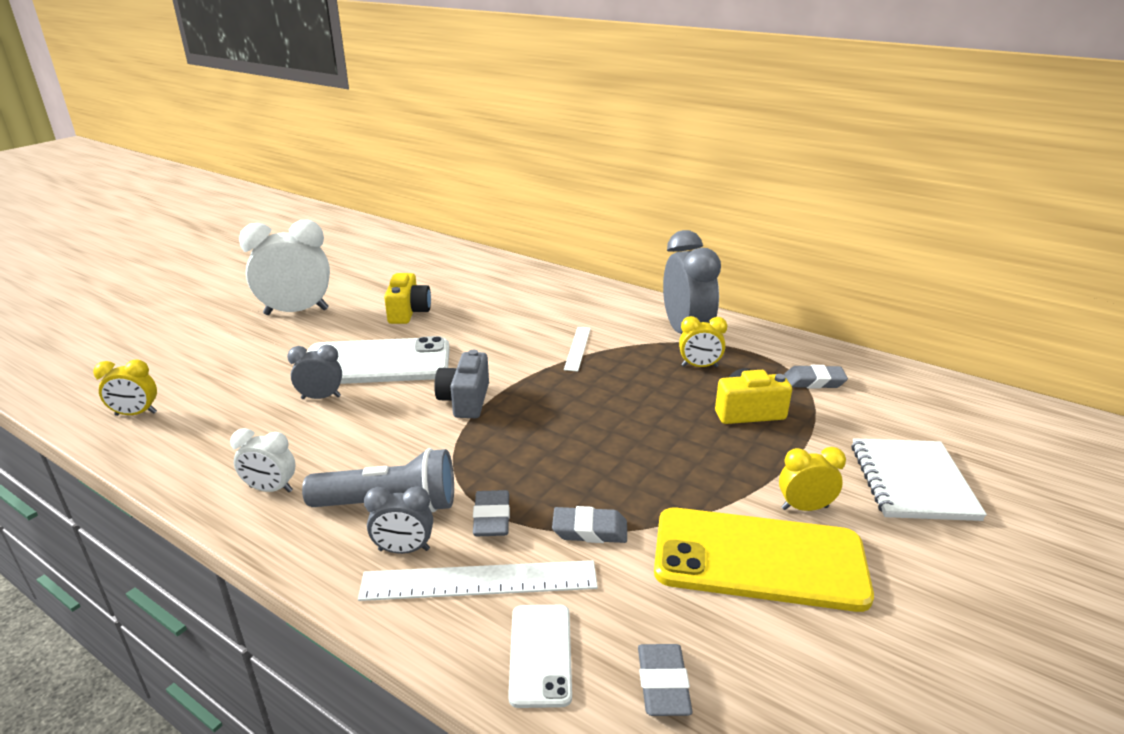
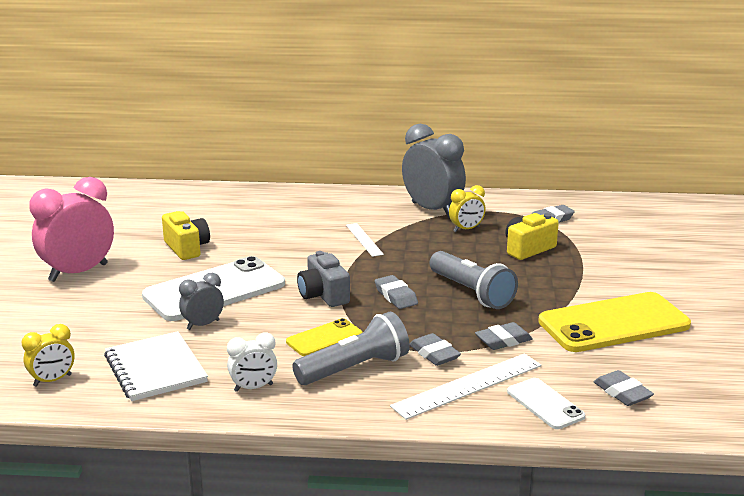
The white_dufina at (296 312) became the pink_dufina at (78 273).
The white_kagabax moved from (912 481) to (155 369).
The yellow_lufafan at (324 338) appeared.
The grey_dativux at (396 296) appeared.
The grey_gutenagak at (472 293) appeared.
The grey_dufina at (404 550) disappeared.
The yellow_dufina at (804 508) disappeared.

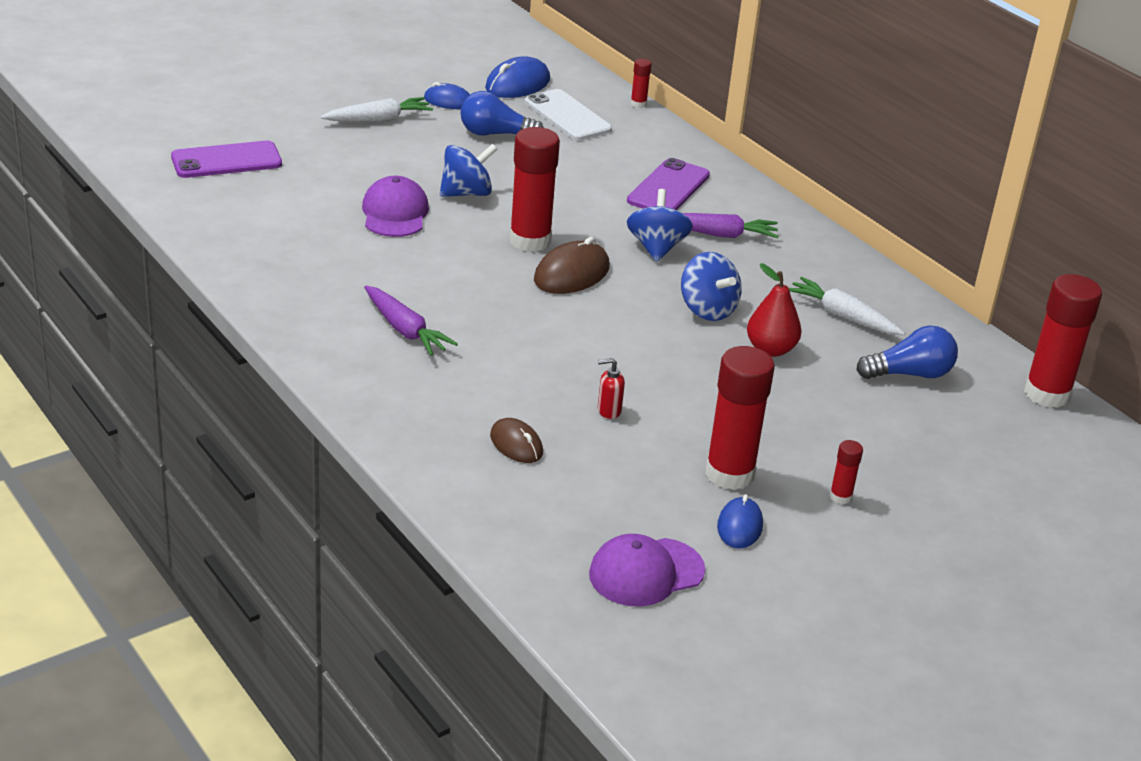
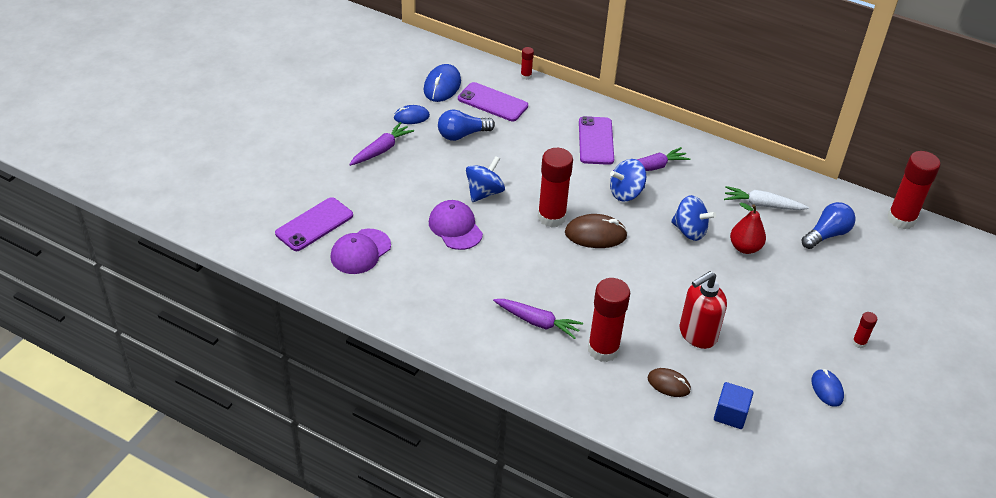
The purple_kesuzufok moved from (646 572) to (360 252).
The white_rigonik at (378 119) became the purple_rigonik at (381 150).
The white_lufafan at (567 116) became the purple_lufafan at (492 102).
The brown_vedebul at (571 274) turned 75 degrees clockwise.
The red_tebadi moved from (729 474) to (603 349).
The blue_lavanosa at (656 248) turned 90 degrees counterclockwise.
The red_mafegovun at (608 411) changed to 2.21 times the size.
The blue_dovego at (730 414) appeared.

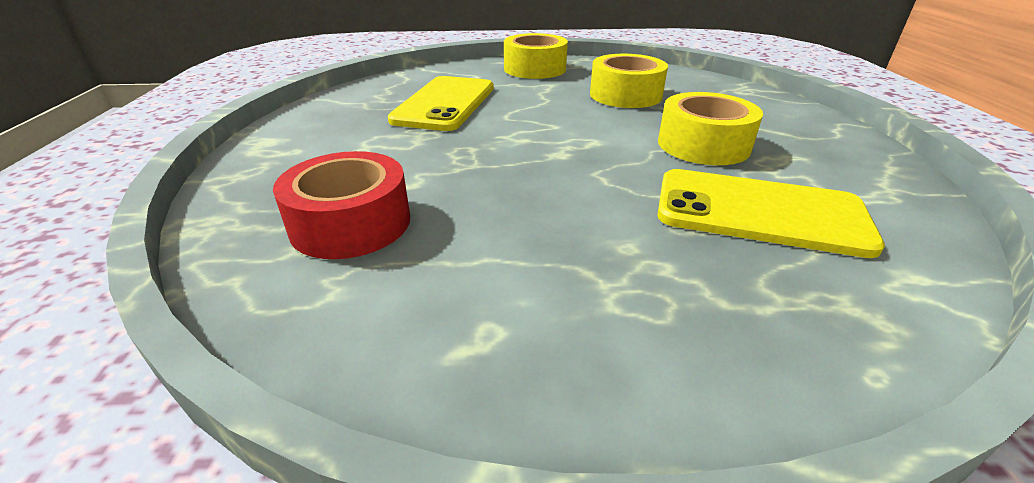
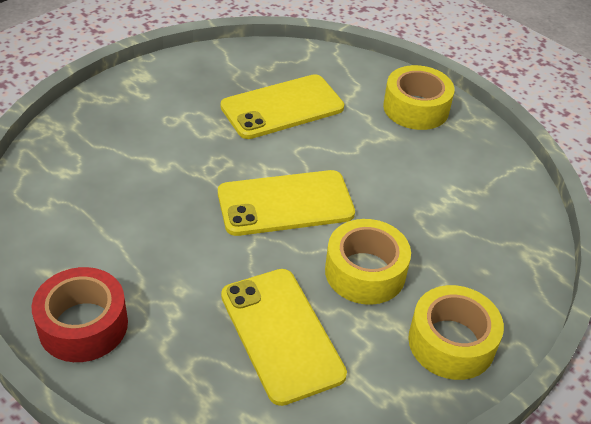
The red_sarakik moved from (351 223) to (83 325).
The yellow_lufafan at (285 203) appeared.
The yellow_sarakik moved from (625 95) to (451 342).

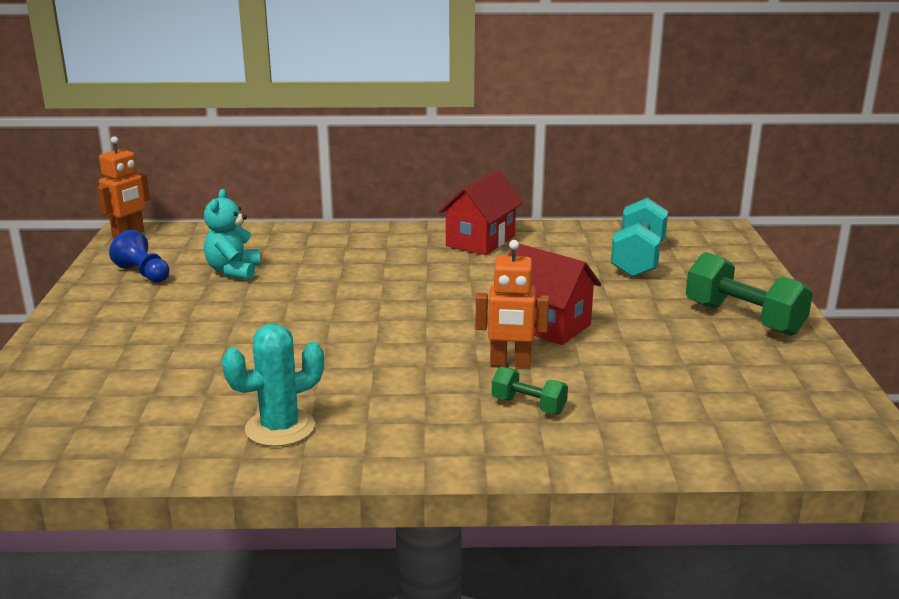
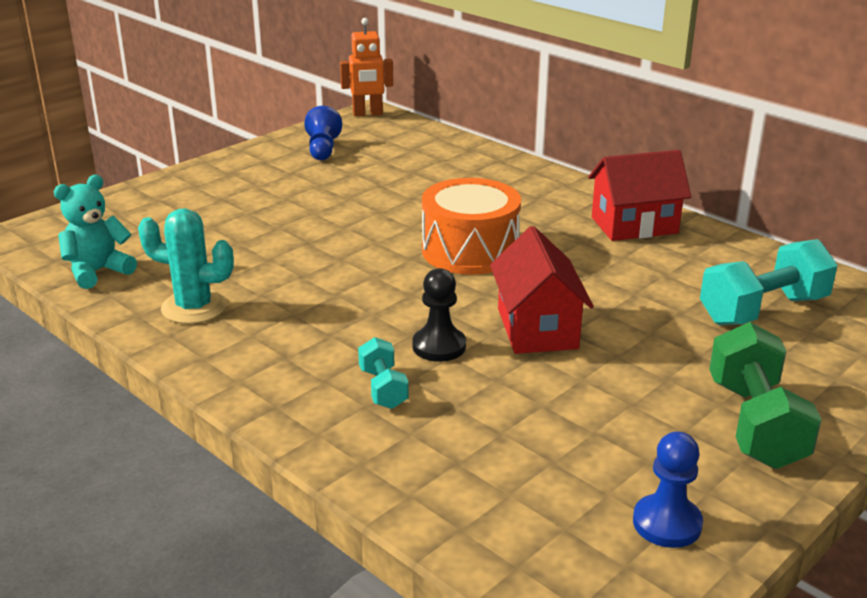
The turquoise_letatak moved from (234 271) to (98 272).
The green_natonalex at (528 405) became the turquoise_natonalex at (383 388).
The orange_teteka at (510 363) was replaced by the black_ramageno at (439 346).
The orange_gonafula at (470 251) appeared.
The blue_ramageno at (667 523) appeared.

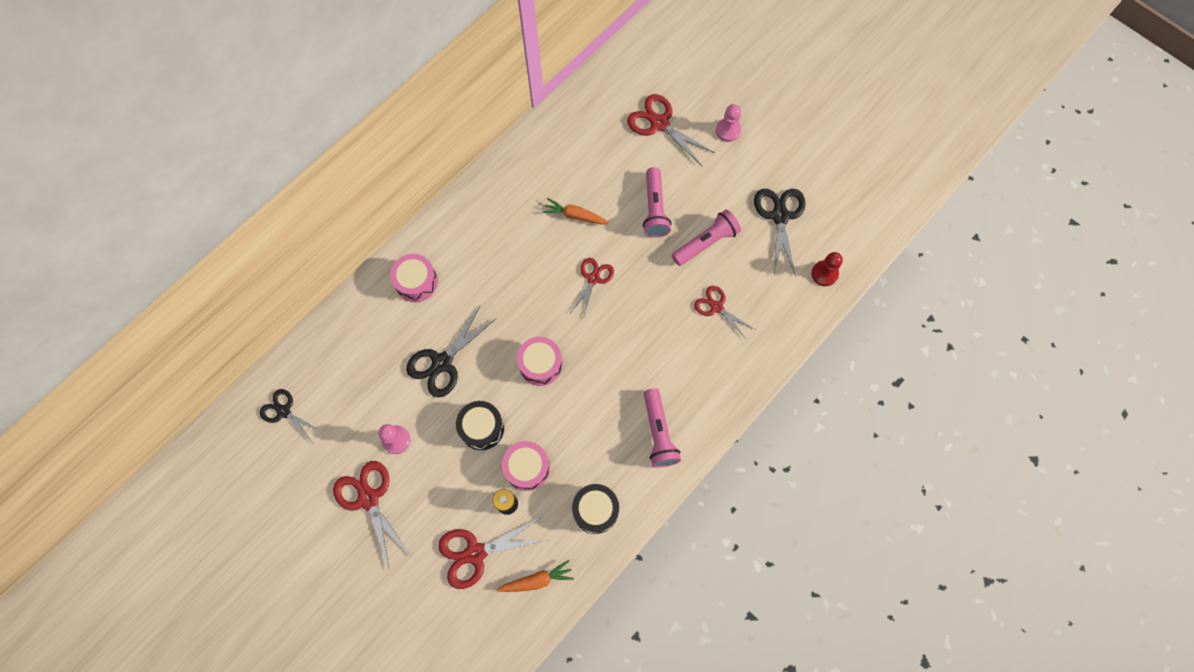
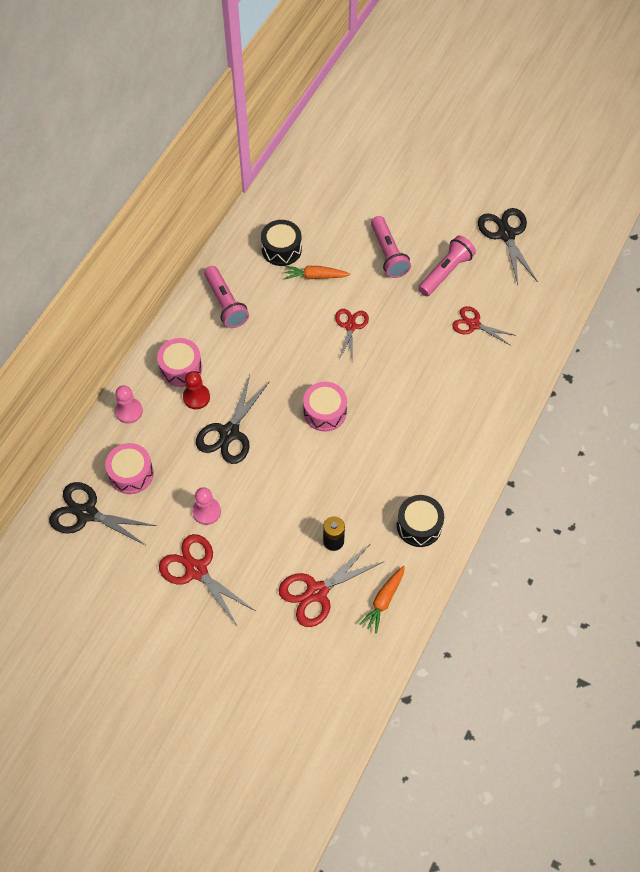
The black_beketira at (284 411) changed to 1.54 times the size.
The pink_gonafula moved from (527 468) to (131 474).
The pink_ramageno moved from (728 130) to (129 411).
The red_ramageno moved from (824 274) to (196 397).
The pink_gutenagak moved from (658 433) to (225 303).
The black_gonafula moved from (482 428) to (281 249).
The orange_rigonik at (537 580) turned 150 degrees clockwise.
The red_beketira at (659 123) disappeared.

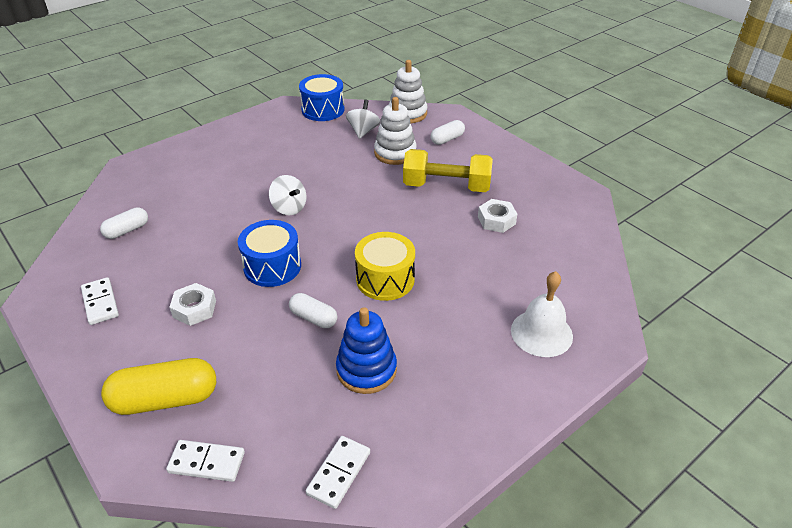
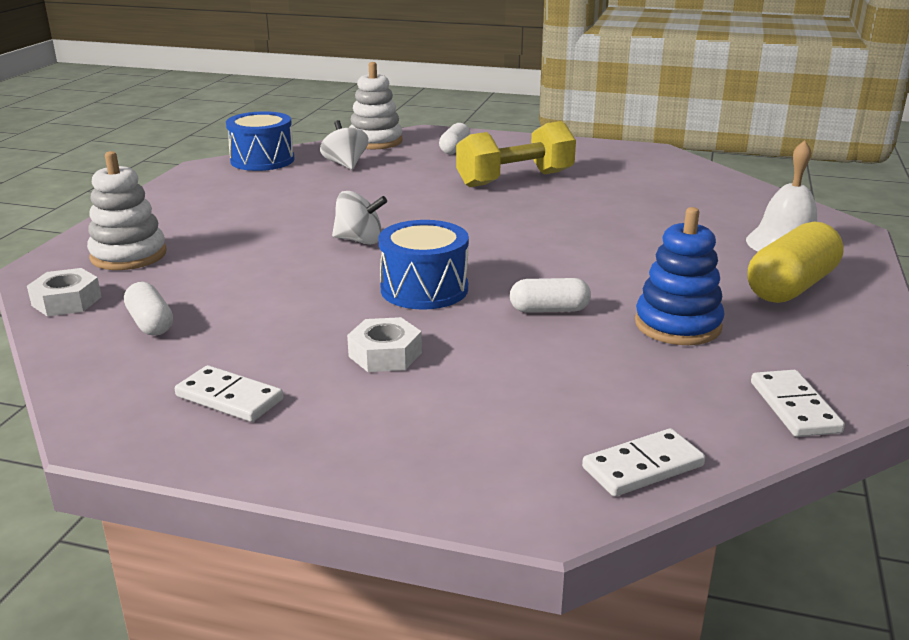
The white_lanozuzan moved from (496 220) to (67 301).
The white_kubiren moved from (395 153) to (128 255).
The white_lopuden at (127 230) turned 45 degrees counterclockwise.
The yellow_lopuden moved from (165 399) to (791 286).
The yellow_gonafula at (385 279) disappeared.

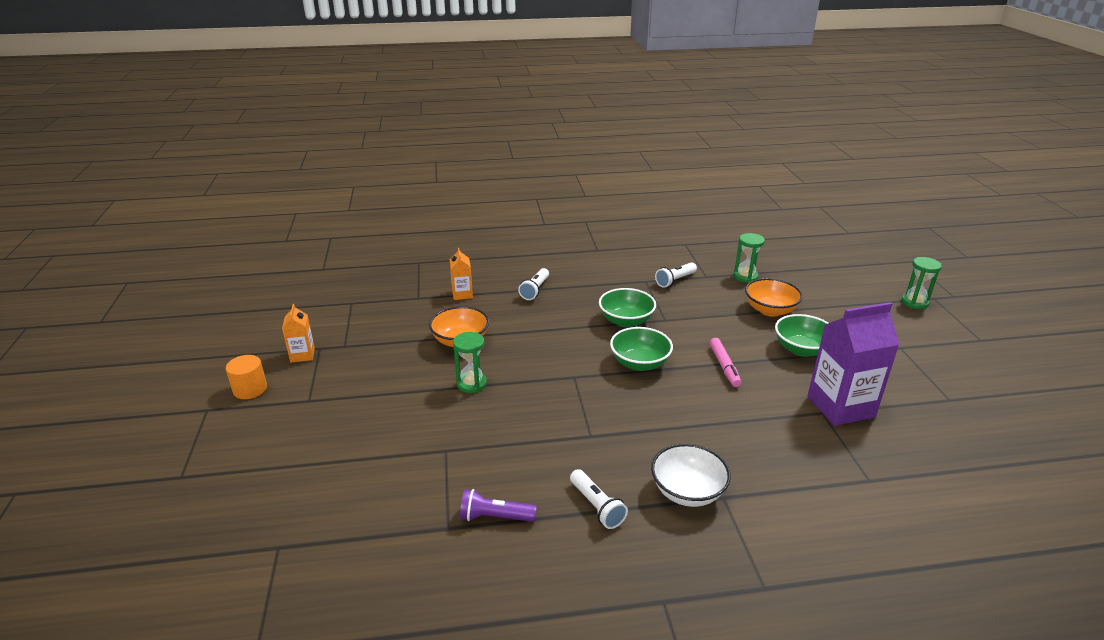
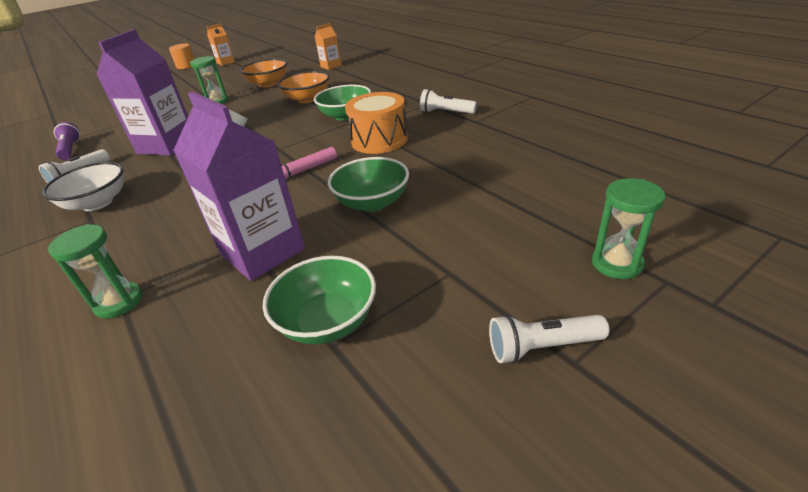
The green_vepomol moved from (745 277) to (119 302).
The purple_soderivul at (167 145) appeared.
The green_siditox moved from (639 363) to (328 321).
The orange_siditox moved from (770 310) to (307 99).
The orange_gonafula at (379 140) appeared.
The white_gutenagak moved from (535 290) to (542 347).

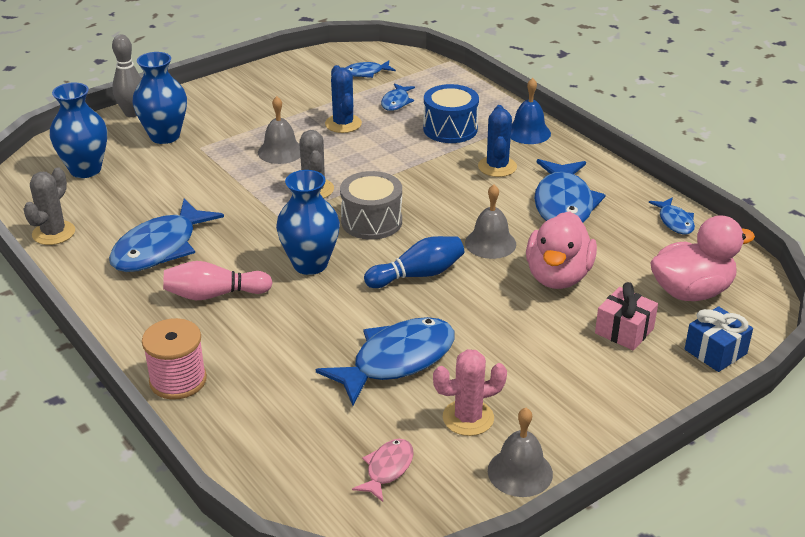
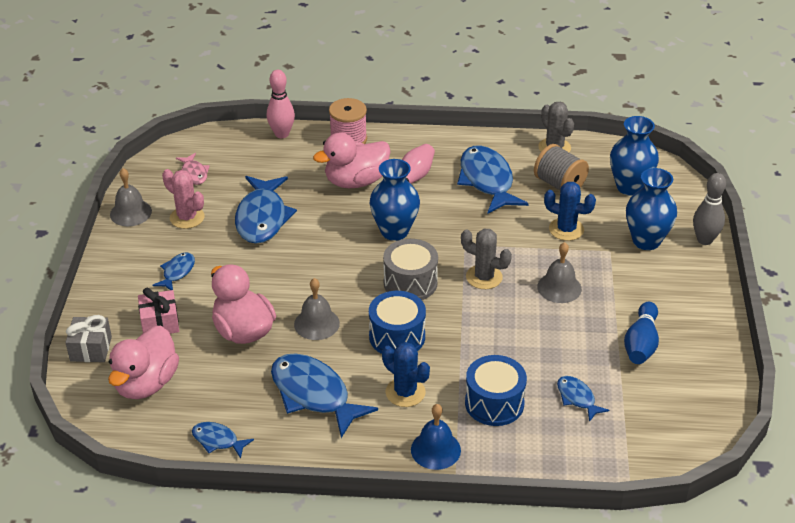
The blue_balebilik at (715 351) became the grey_balebilik at (91 349).
The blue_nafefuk moved from (366 73) to (177 272).
The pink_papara at (468 418) turned 75 degrees counterclockwise.
The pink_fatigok at (282 134) appeared.
The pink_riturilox at (356 181) appeared.
The blue_gonafula at (397 336) appeared.
The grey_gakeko at (559 184) appeared.
The blue_papara moved from (343 124) to (566 229).
The blue_fatigok moved from (418 275) to (641 344).

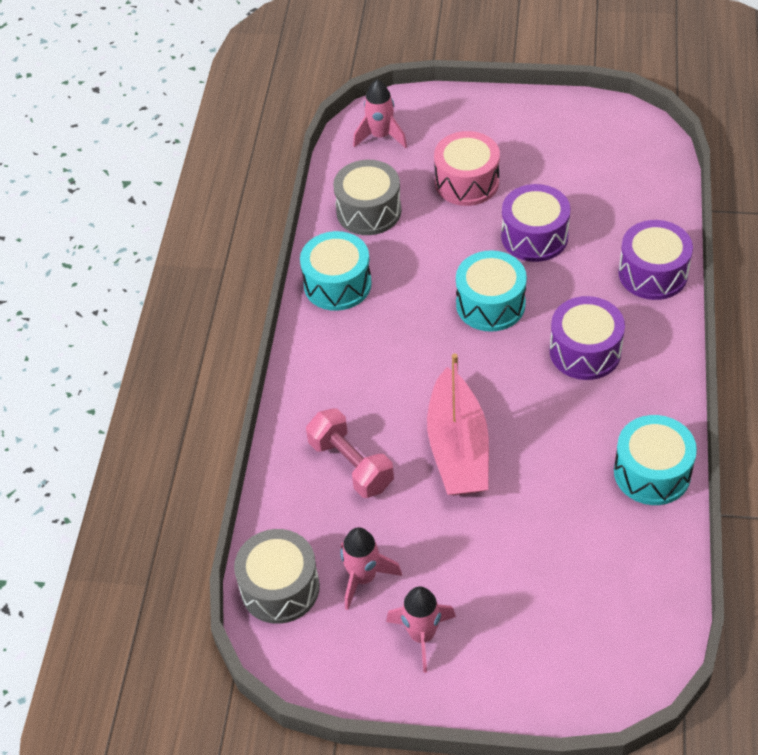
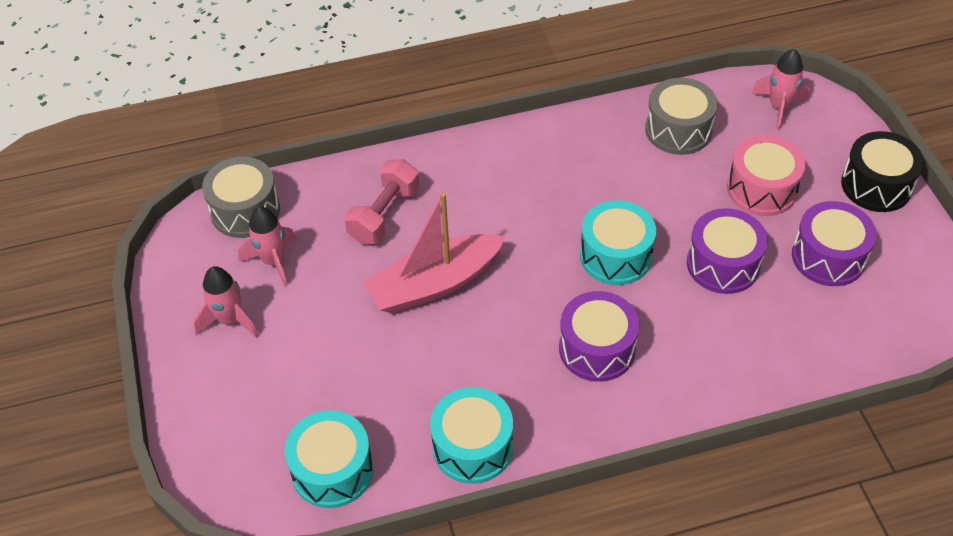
The turquoise_gonafula moved from (337 284) to (332 470).
The purple_gonafula moved from (653 273) to (828 257).
The black_gonafula at (876 185) appeared.

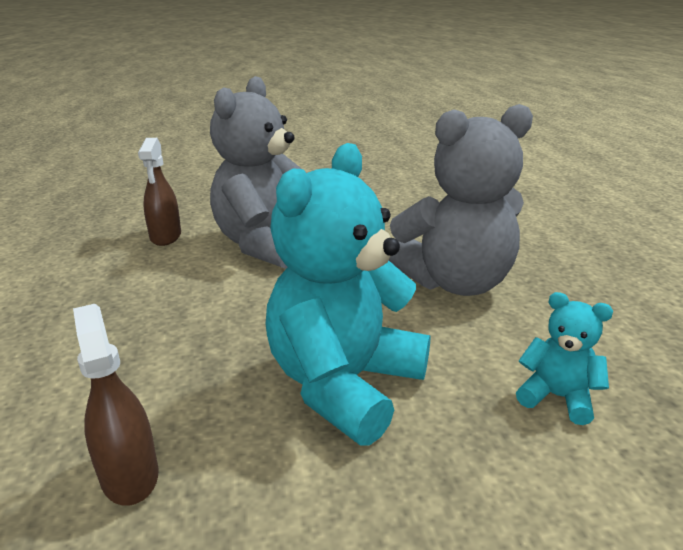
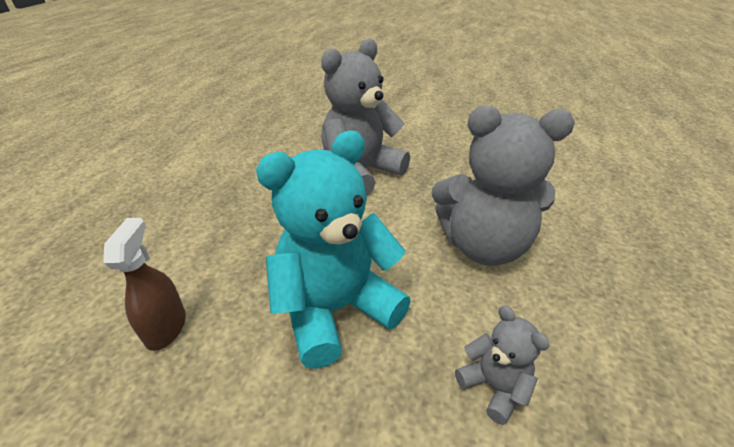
The turquoise_letatak at (557 397) became the grey_letatak at (494 386).
The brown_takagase at (166 237) disappeared.

